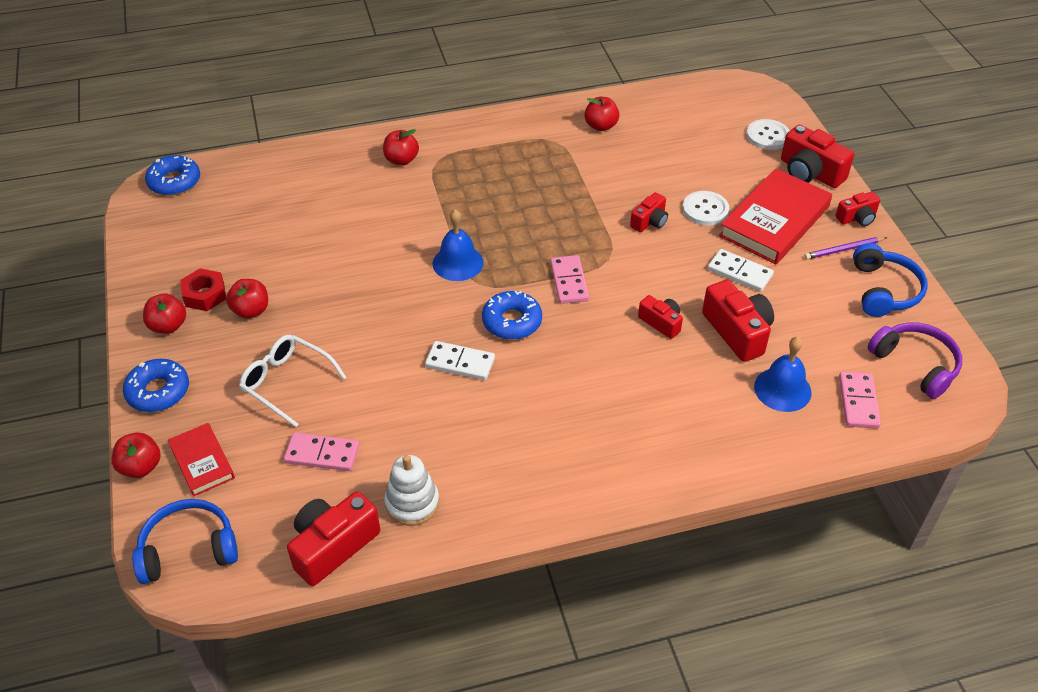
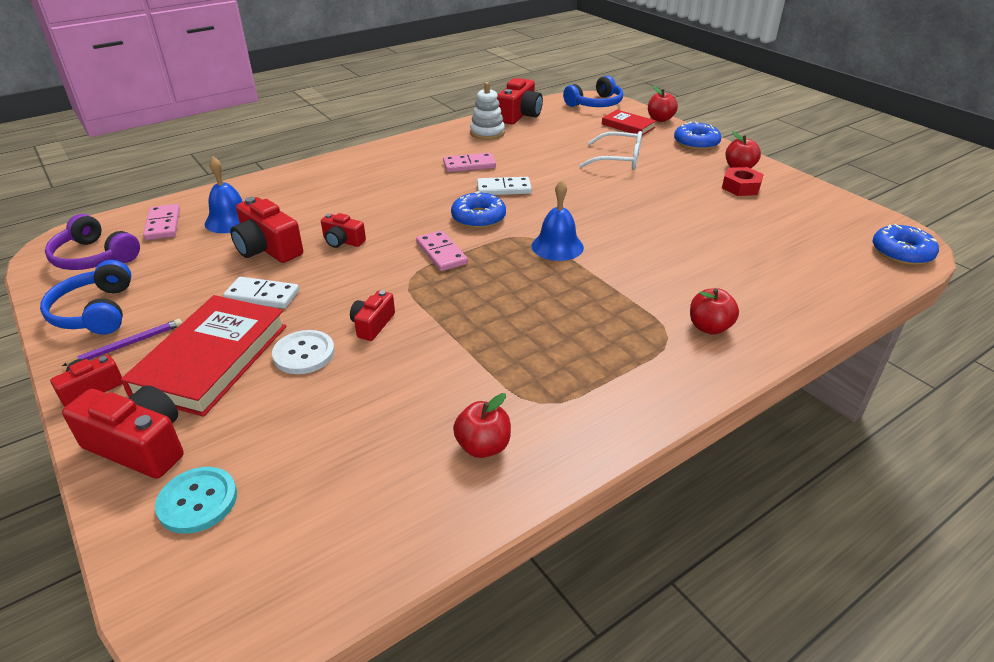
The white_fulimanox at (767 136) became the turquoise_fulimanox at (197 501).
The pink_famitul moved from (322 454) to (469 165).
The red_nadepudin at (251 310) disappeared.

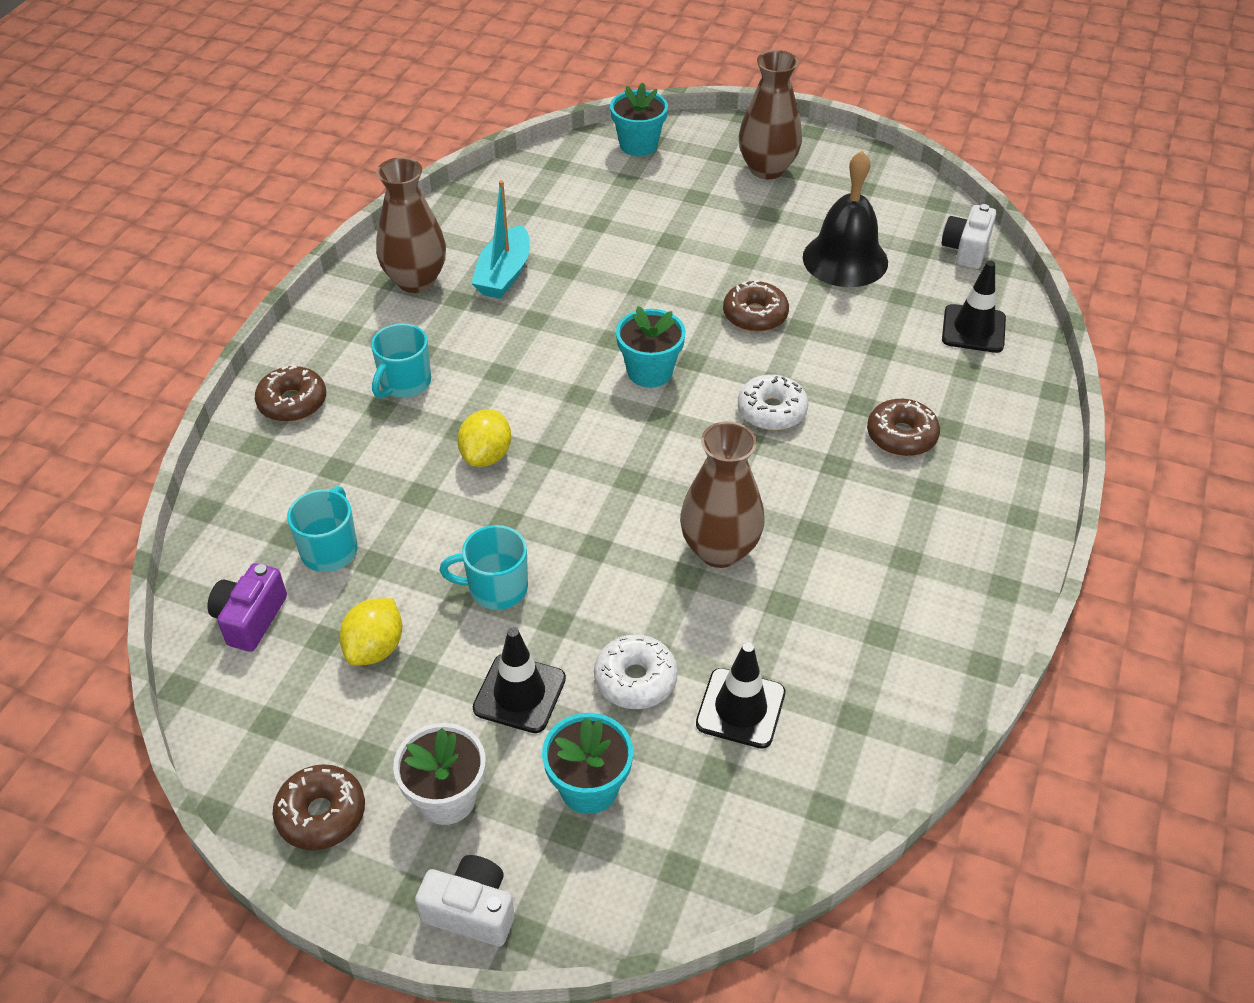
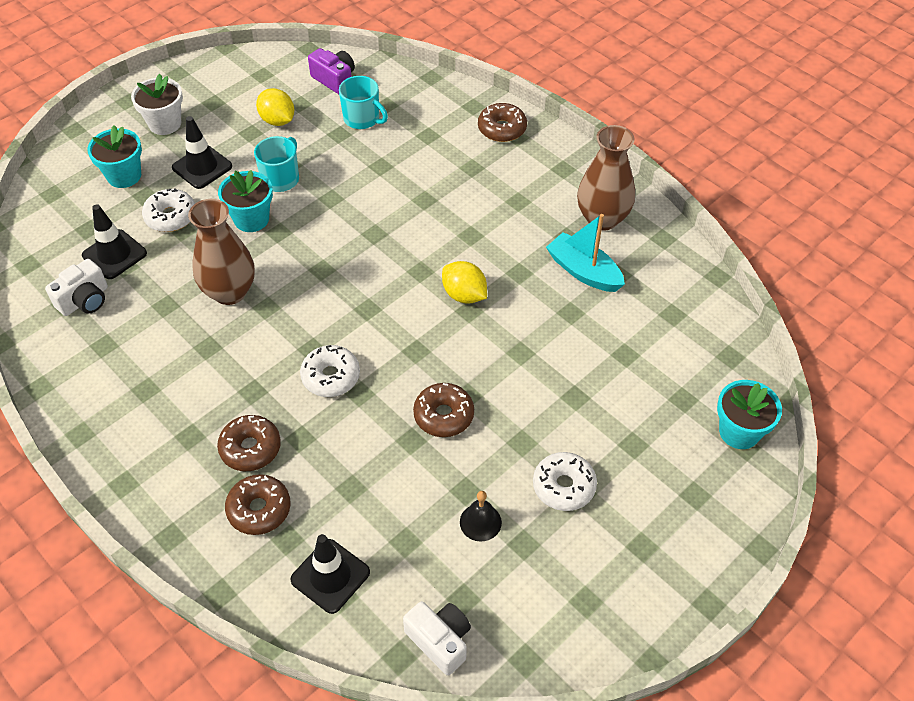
The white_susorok moved from (471 910) to (84 300).
The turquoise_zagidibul moved from (650 372) to (251 219).
The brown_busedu moved from (321 814) to (259 509).
The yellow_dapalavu moved from (486 455) to (464 295).
The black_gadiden at (845 259) changed to 0.48 times the size.
The white_busedu at (564 486) appeared.
The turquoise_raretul at (404 383) disappeared.
The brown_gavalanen at (767 169) disappeared.

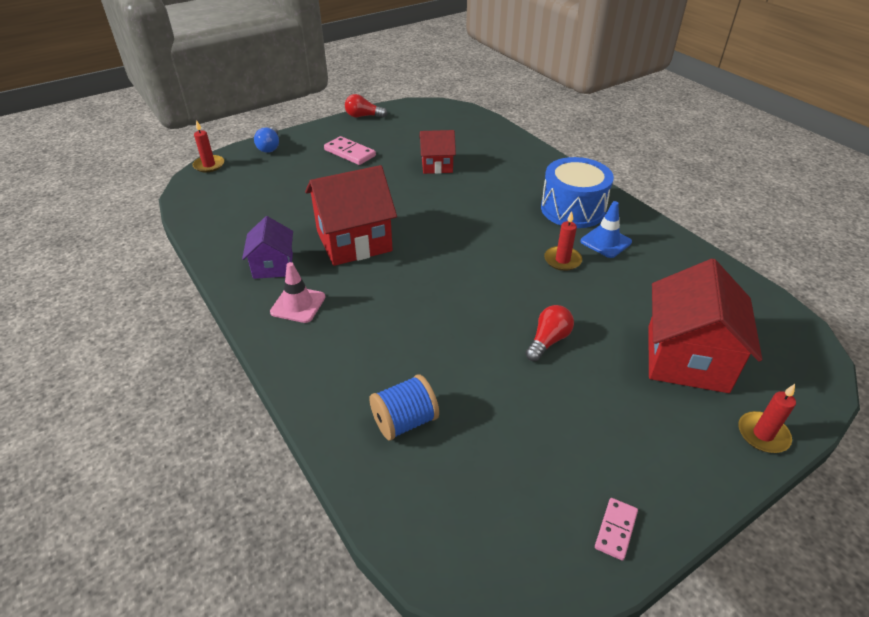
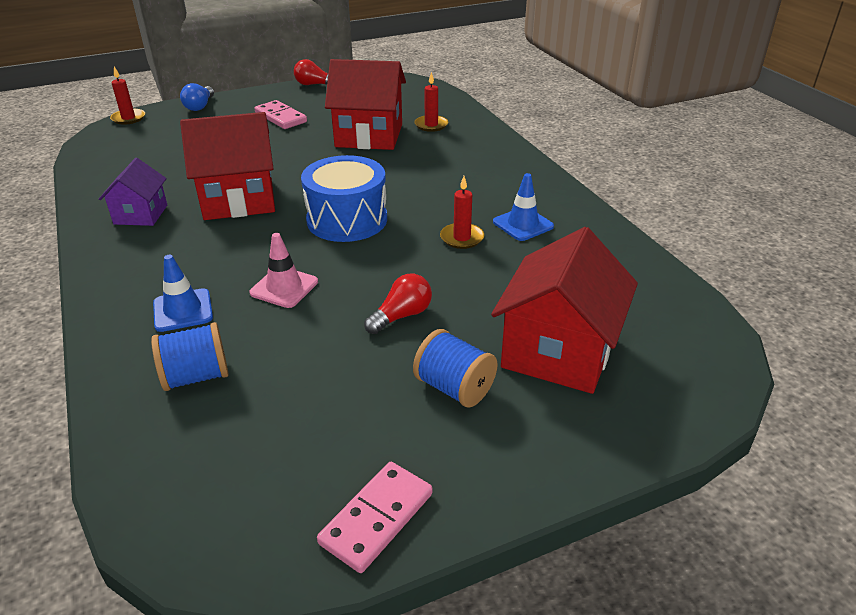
The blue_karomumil at (183 310) appeared.
The pink_karomumil moved from (298 304) to (284 287).
The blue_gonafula moved from (573 209) to (347 220).
The pink_famitul at (615 529) changed to 1.61 times the size.
The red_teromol at (437 165) changed to 1.75 times the size.
The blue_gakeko at (454 388) appeared.
The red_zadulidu moved from (763 434) to (431 125).

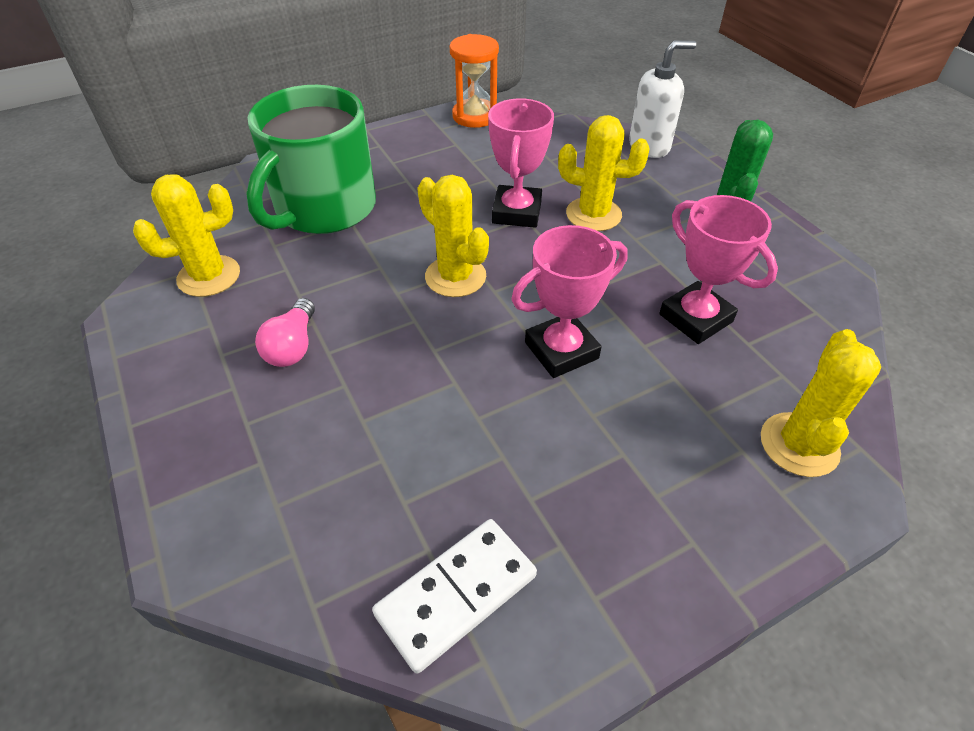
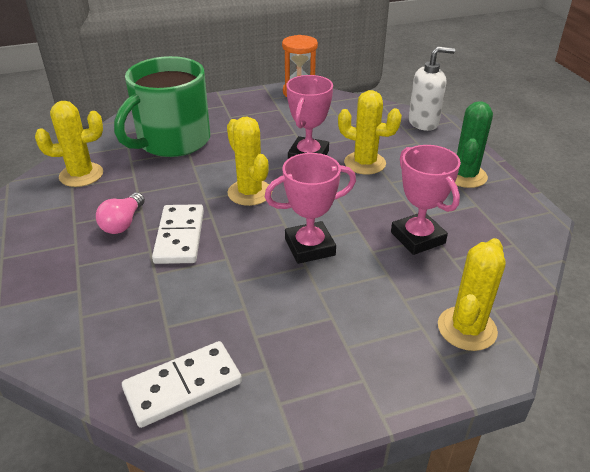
The white_famitul at (180 237) appeared.

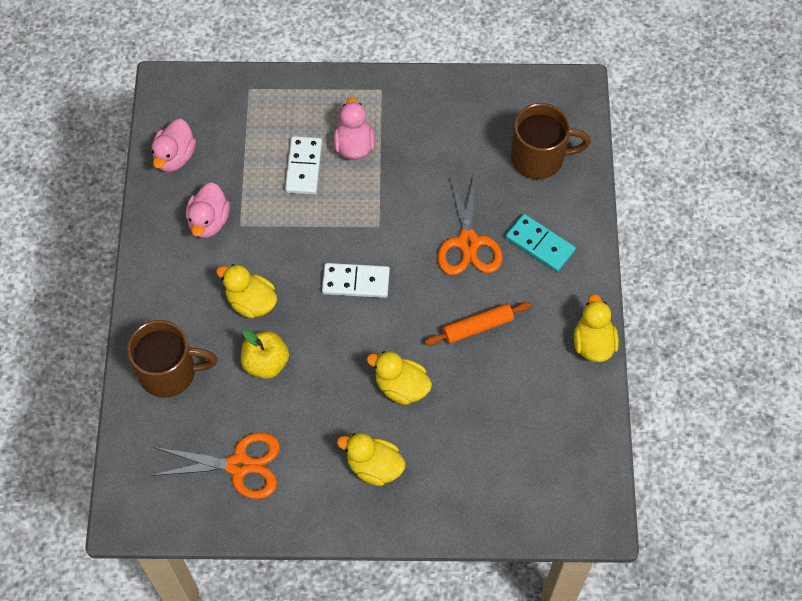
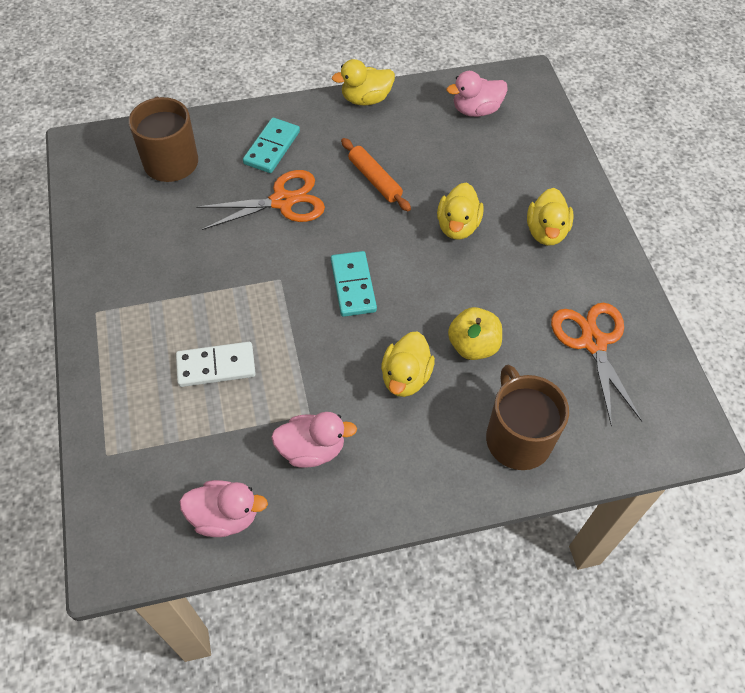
The white_famitul at (356 282) became the turquoise_famitul at (353 286).
The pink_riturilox moved from (354 145) to (476 110).

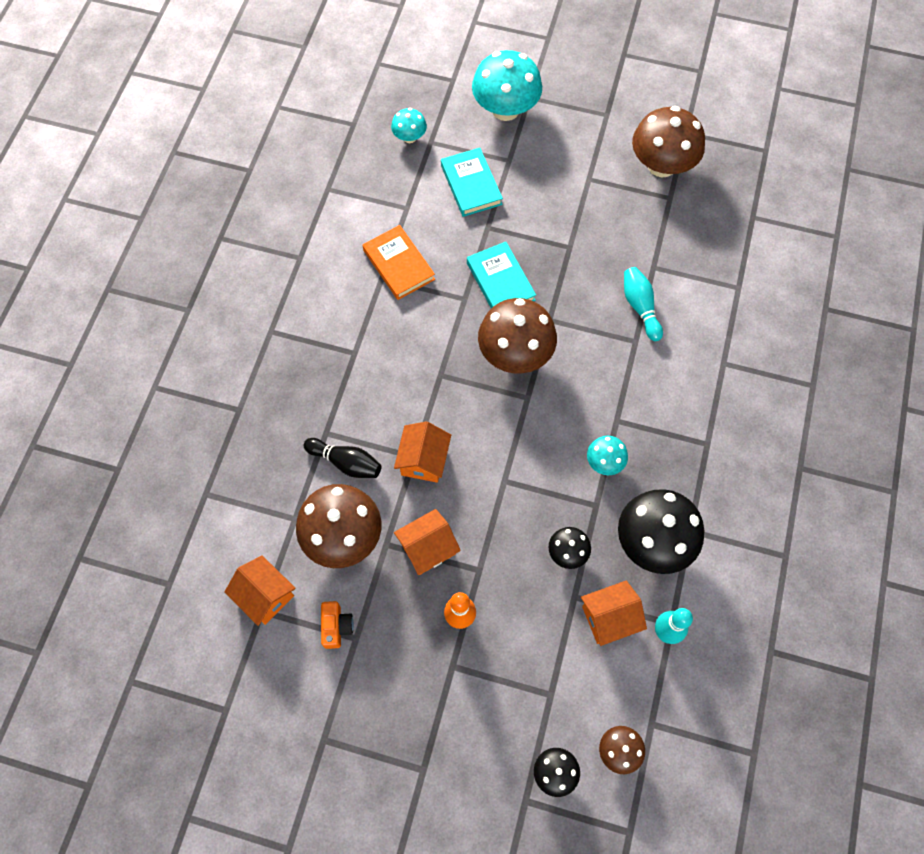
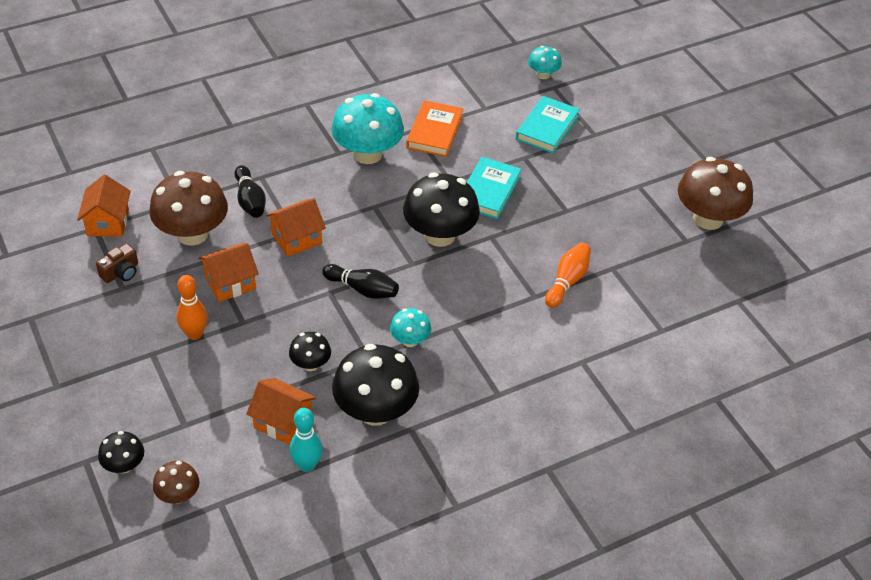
The orange_susorok at (336 626) became the brown_susorok at (121 272).
The orange_teromol at (427 548) turned 45 degrees counterclockwise.
The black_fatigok at (362 289) appeared.
The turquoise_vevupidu moved from (505 109) to (367 154).
The brown_vevupidu at (515 353) became the black_vevupidu at (440 235).
The turquoise_fatigok at (640 307) became the orange_fatigok at (567 281).

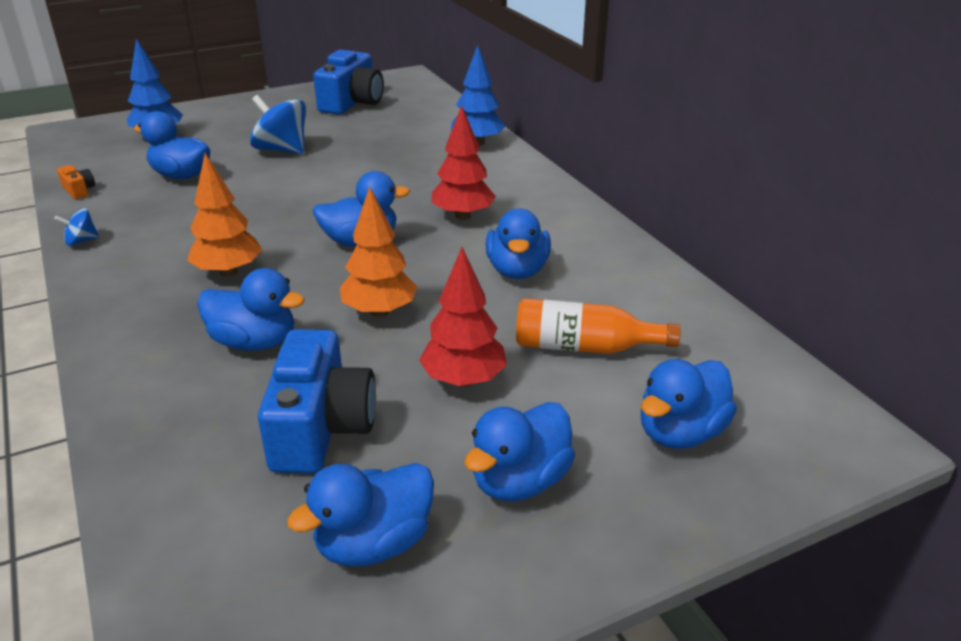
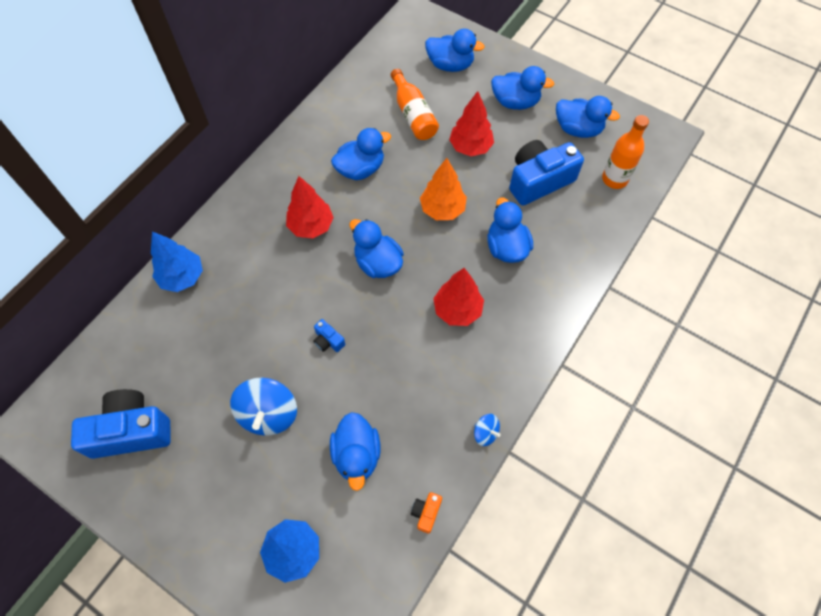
The blue_susorok at (328 341) appeared.
The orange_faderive at (228 272) became the red_faderive at (457 310).
The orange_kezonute at (614 179) appeared.

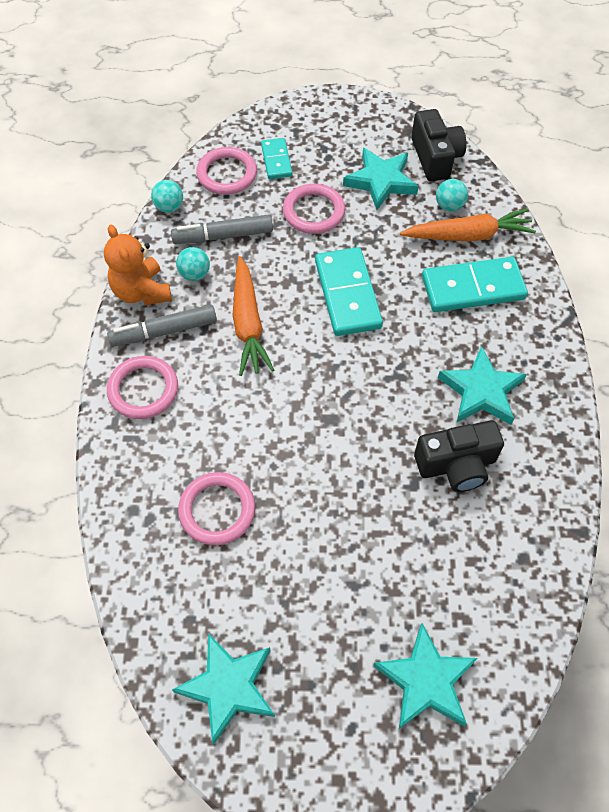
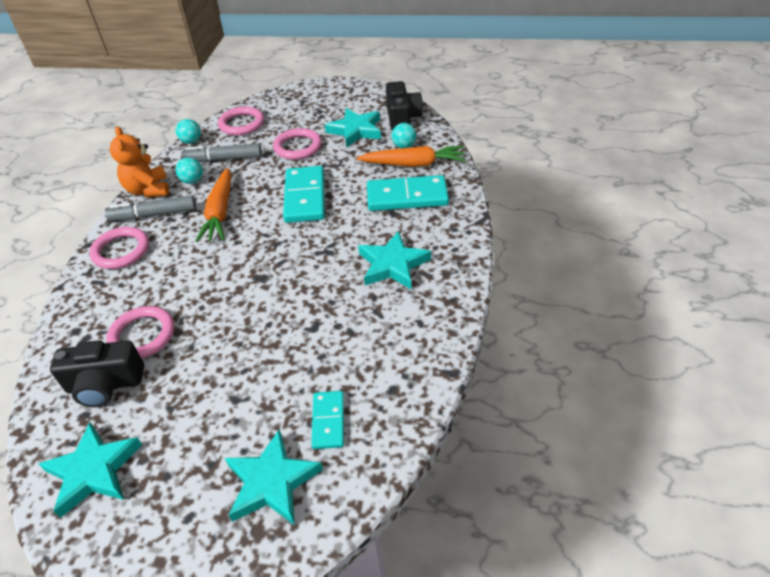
The black_susorok moved from (456 465) to (105 385).
The turquoise_famitul moved from (276 160) to (328 421).

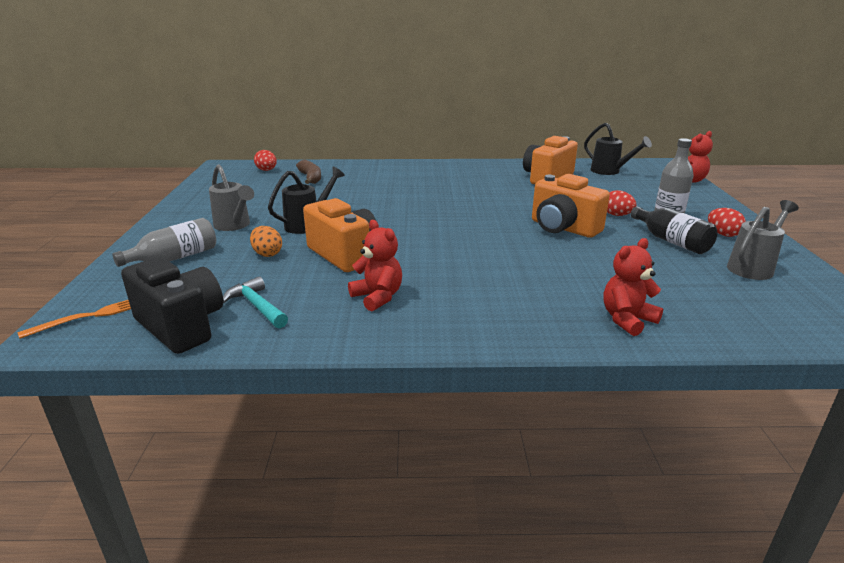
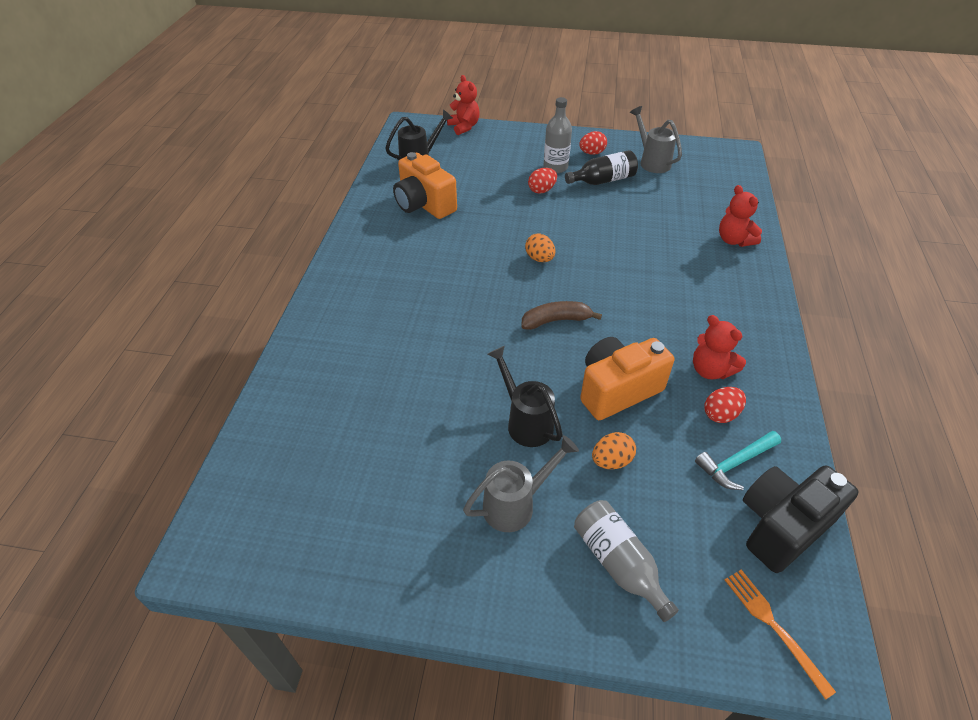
The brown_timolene moved from (310 178) to (556 320).
The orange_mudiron at (539 259) appeared.
The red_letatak at (377 297) turned 105 degrees counterclockwise.
The red_mudiron moved from (267 170) to (720 414).
The orange_susorok at (563 228) disappeared.

